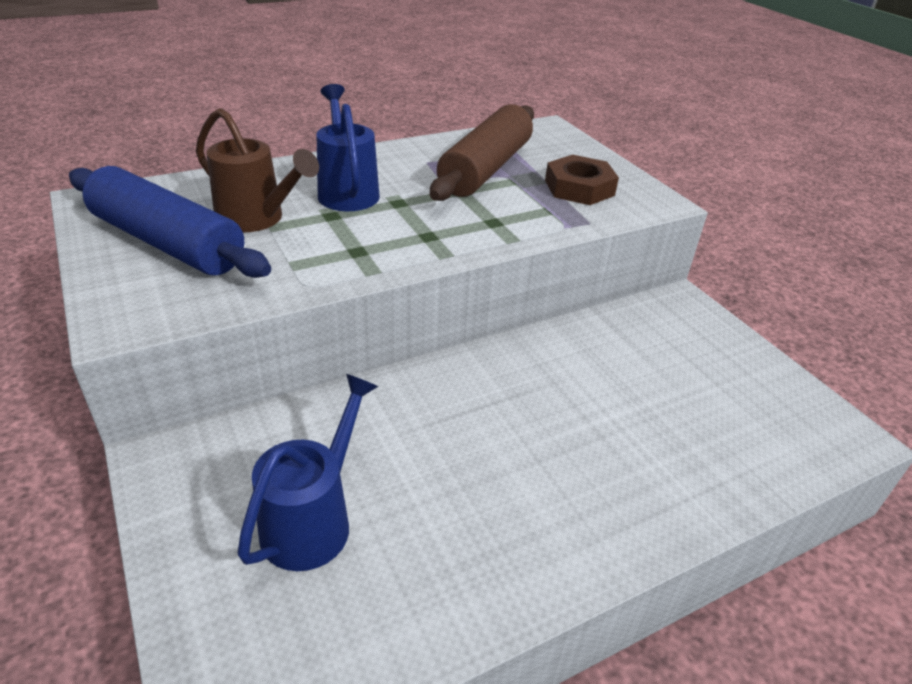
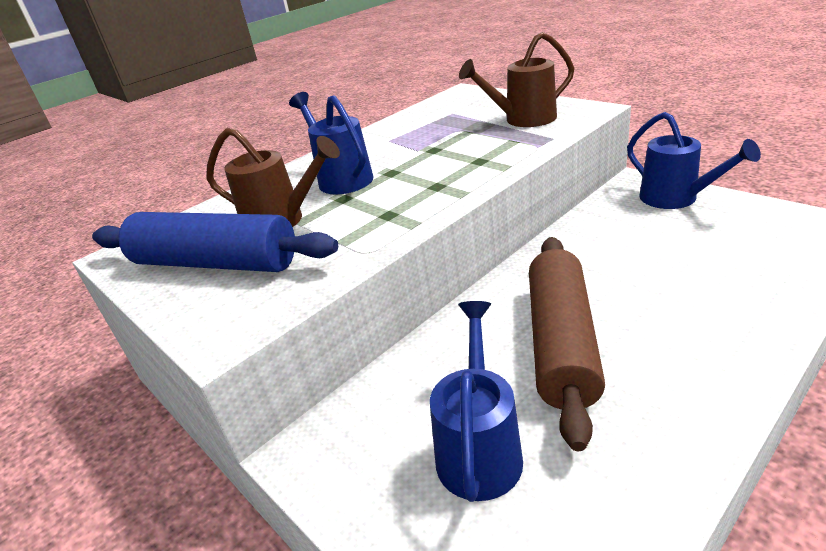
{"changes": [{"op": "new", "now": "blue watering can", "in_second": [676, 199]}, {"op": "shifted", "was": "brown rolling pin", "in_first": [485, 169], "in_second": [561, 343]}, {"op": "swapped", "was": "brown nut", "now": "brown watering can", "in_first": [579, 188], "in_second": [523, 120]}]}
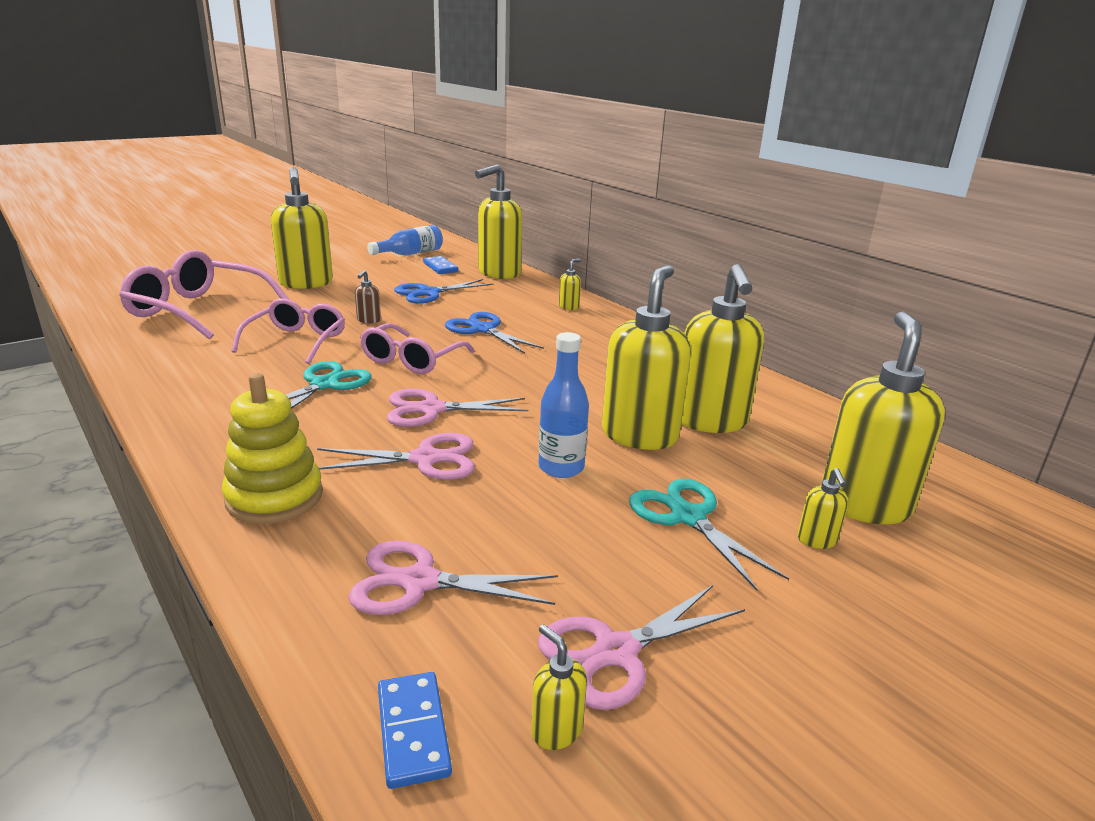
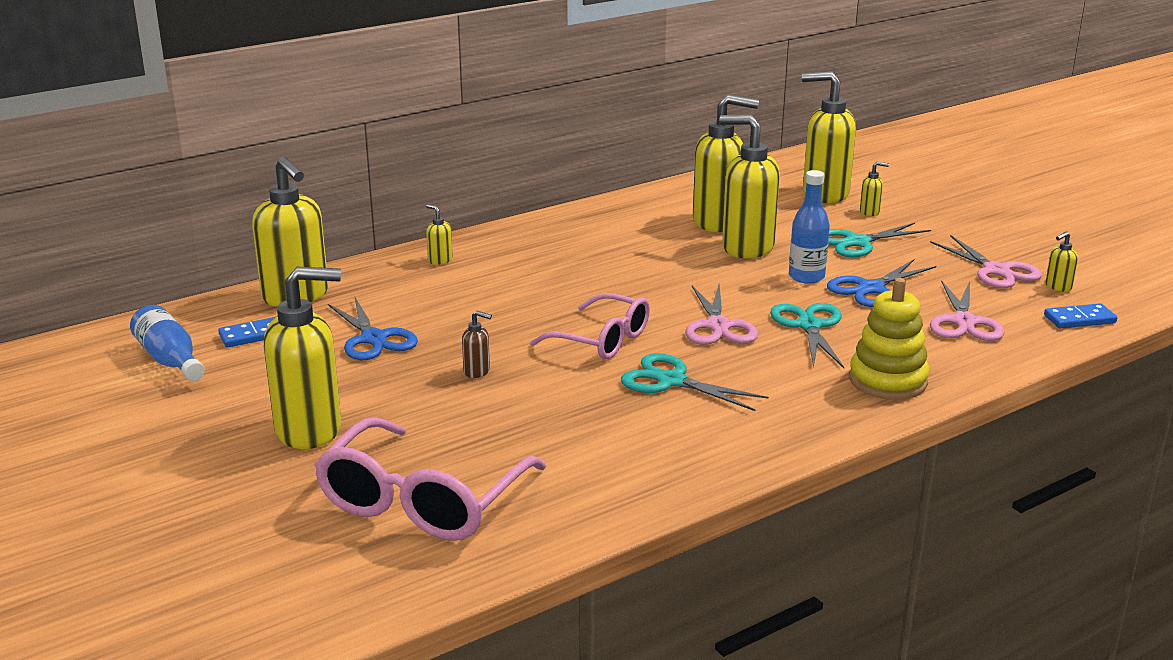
{"changes": [{"op": "gone", "was": "pink glasses", "in_first": [297, 341]}, {"op": "shifted", "was": "blue scissors", "in_first": [482, 329], "in_second": [871, 289]}, {"op": "repainted", "was": "pink scissors", "now": "turquoise scissors", "in_first": [426, 459], "in_second": [809, 325]}]}
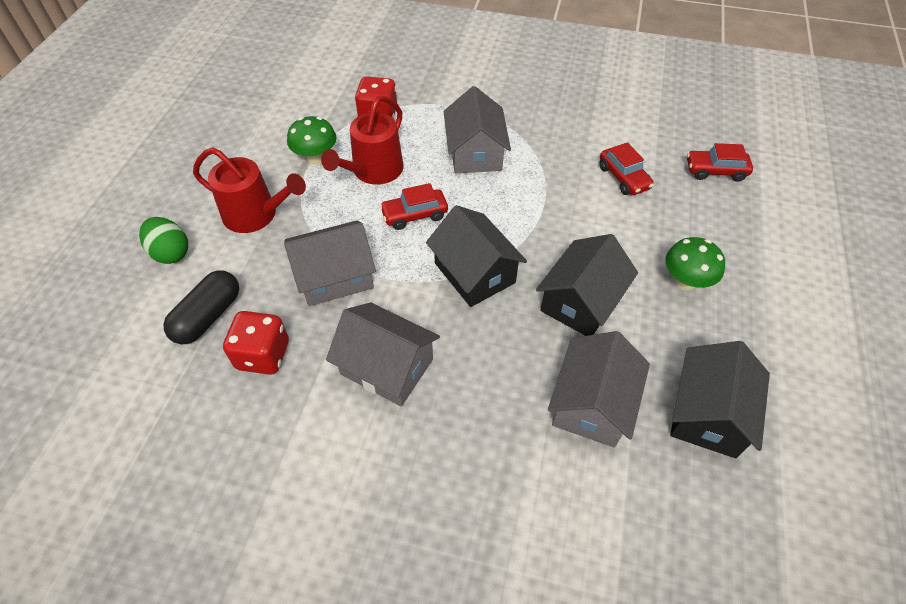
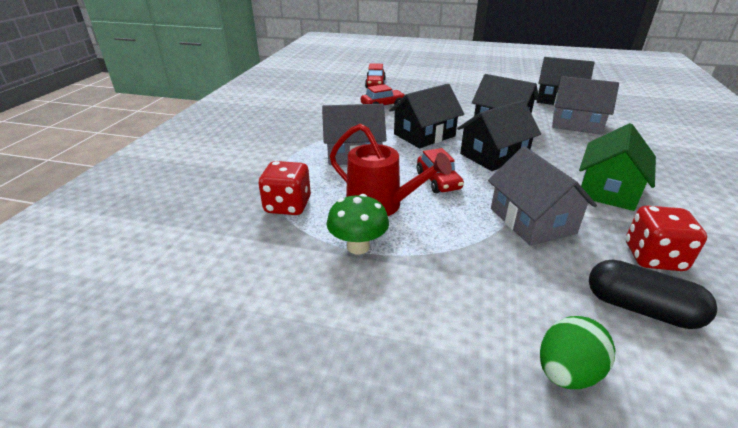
{"changes": [{"op": "gone", "was": "red watering can", "in_first": [255, 215]}, {"op": "gone", "was": "green mushroom", "in_first": [685, 281]}, {"op": "new", "now": "black house", "in_second": [424, 135]}, {"op": "repainted", "was": "grey house", "now": "green house", "in_first": [387, 366], "in_second": [608, 190]}]}
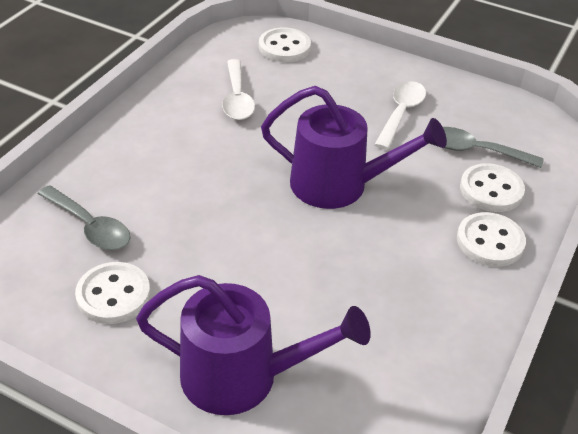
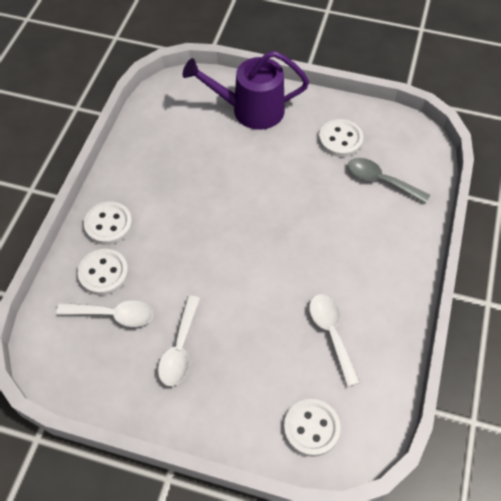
{"changes": [{"op": "gone", "was": "purple watering can", "in_first": [340, 185]}, {"op": "repainted", "was": "grey spoon", "now": "white spoon", "in_first": [475, 151], "in_second": [113, 314]}]}
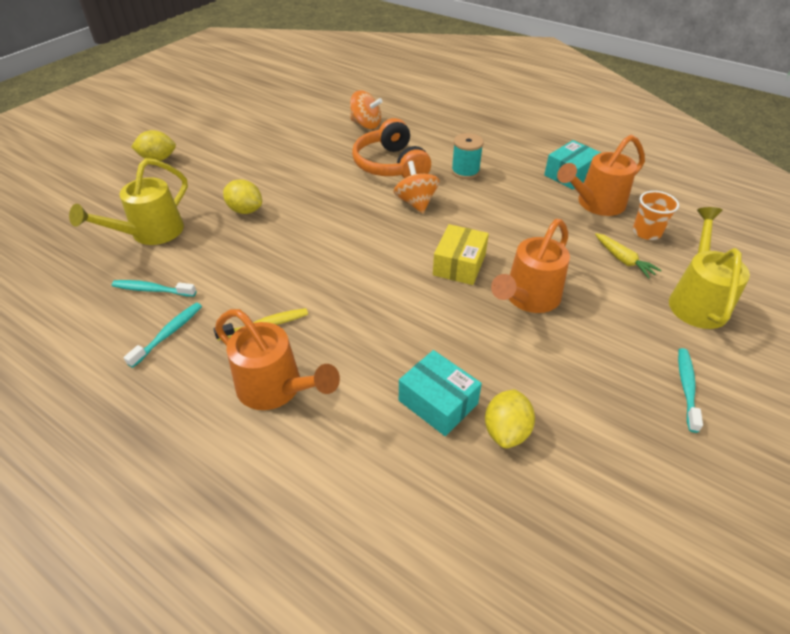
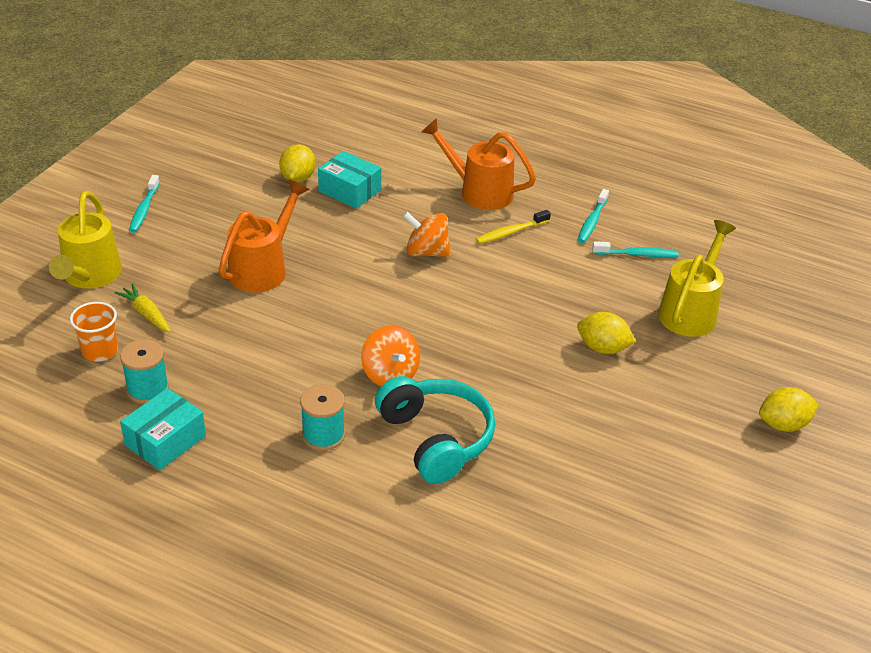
{"changes": [{"op": "gone", "was": "yellow box", "in_first": [459, 264]}, {"op": "shifted", "was": "orange spinning top", "in_first": [366, 124], "in_second": [426, 252]}, {"op": "swapped", "was": "orange watering can", "now": "turquoise spool", "in_first": [595, 204], "in_second": [147, 389]}, {"op": "repainted", "was": "orange headphones", "now": "turquoise headphones", "in_first": [391, 165], "in_second": [436, 438]}]}
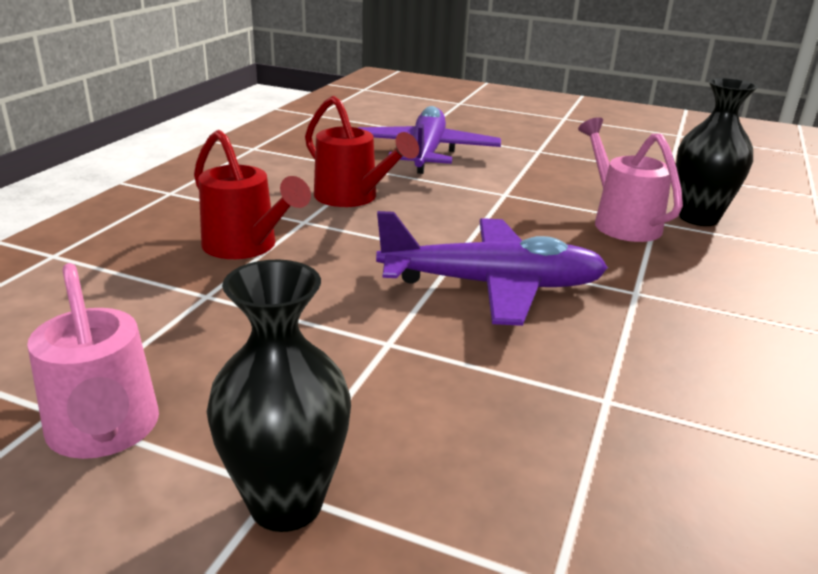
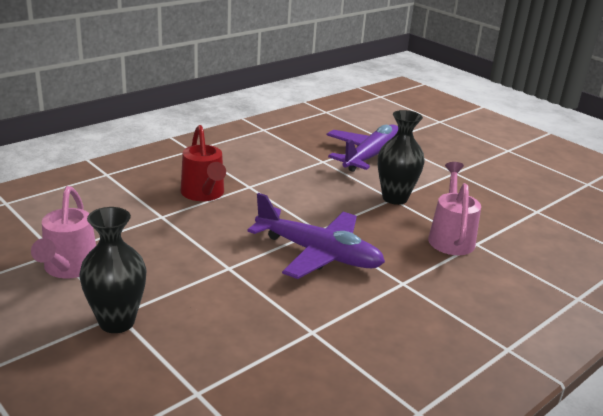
{"changes": [{"op": "gone", "was": "red watering can", "in_first": [352, 197]}, {"op": "shifted", "was": "black vase", "in_first": [698, 218], "in_second": [395, 198]}]}
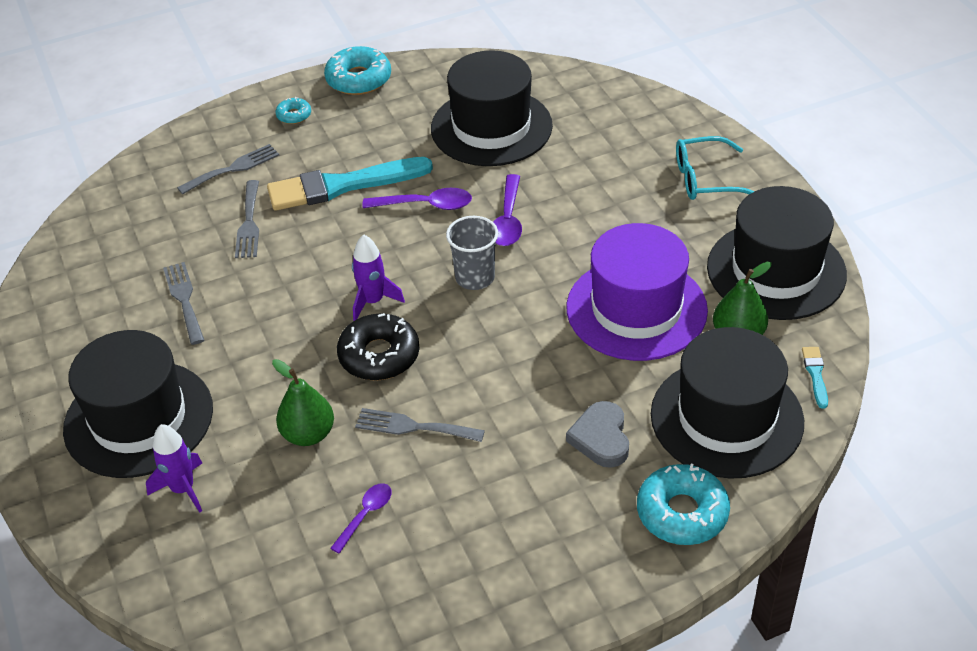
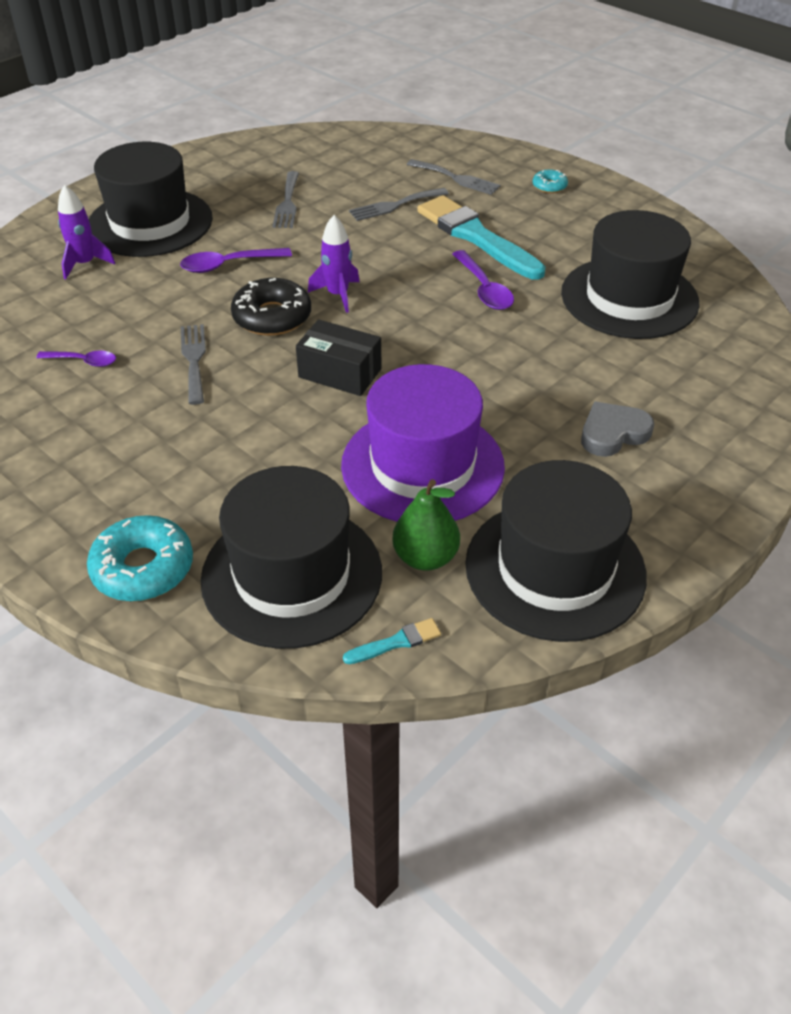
{"changes": [{"op": "gone", "was": "green pear", "in_first": [308, 434]}, {"op": "gone", "was": "turquoise donut", "in_first": [359, 79]}, {"op": "gone", "was": "grey cup", "in_first": [475, 277]}, {"op": "gone", "was": "turquoise glasses", "in_first": [705, 179]}, {"op": "new", "now": "black box", "in_second": [340, 373]}, {"op": "shifted", "was": "purple spoon", "in_first": [508, 220], "in_second": [228, 265]}, {"op": "shifted", "was": "grey heart", "in_first": [601, 438], "in_second": [613, 433]}, {"op": "rotated", "was": "grey fork", "in_first": [184, 299], "in_second": [287, 203], "clockwise": 135}]}
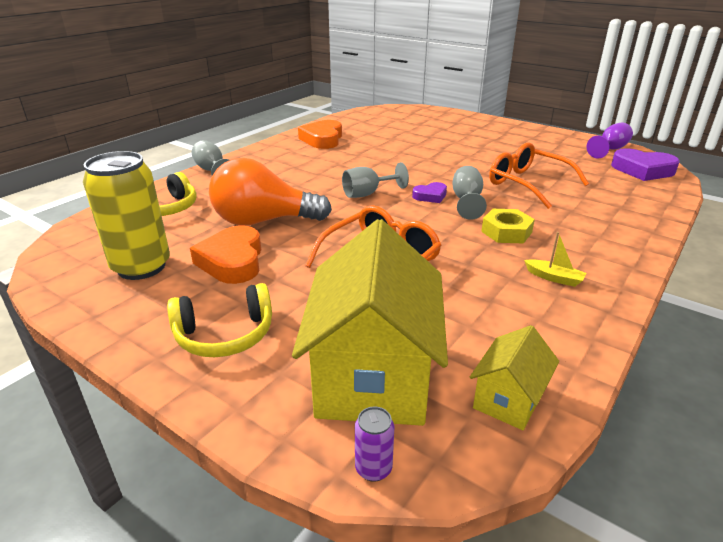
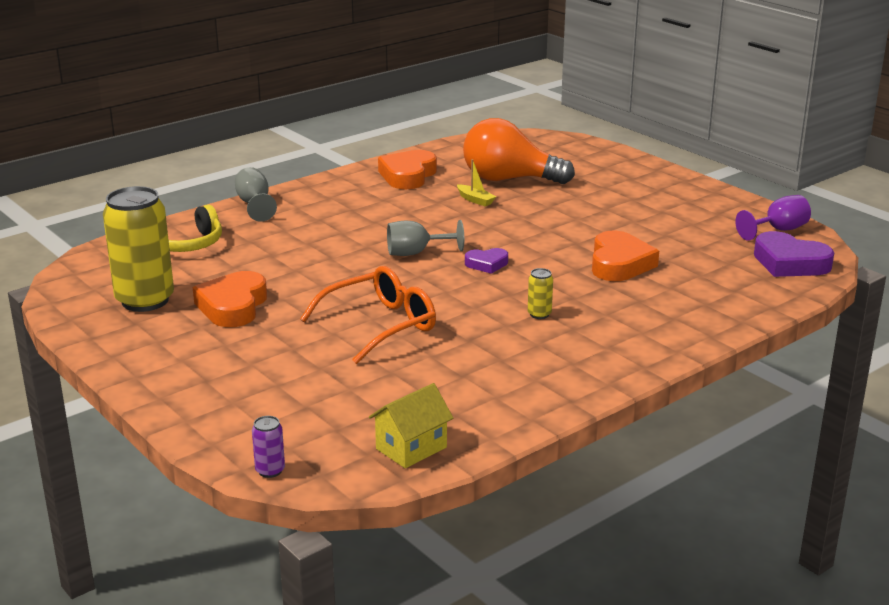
{"changes": [{"op": "gone", "was": "yellow headphones", "in_first": [225, 335]}, {"op": "gone", "was": "yellow house", "in_first": [372, 375]}, {"op": "gone", "was": "grey goblet", "in_first": [466, 201]}, {"op": "shifted", "was": "orange light bulb", "in_first": [263, 221], "in_second": [509, 179]}, {"op": "shifted", "was": "yellow boat", "in_first": [554, 278], "in_second": [475, 200]}, {"op": "swapped", "was": "yellow nut", "now": "yellow can", "in_first": [506, 232], "in_second": [539, 314]}, {"op": "swapped", "was": "orange glasses", "now": "orange heart", "in_first": [528, 184], "in_second": [619, 264]}]}
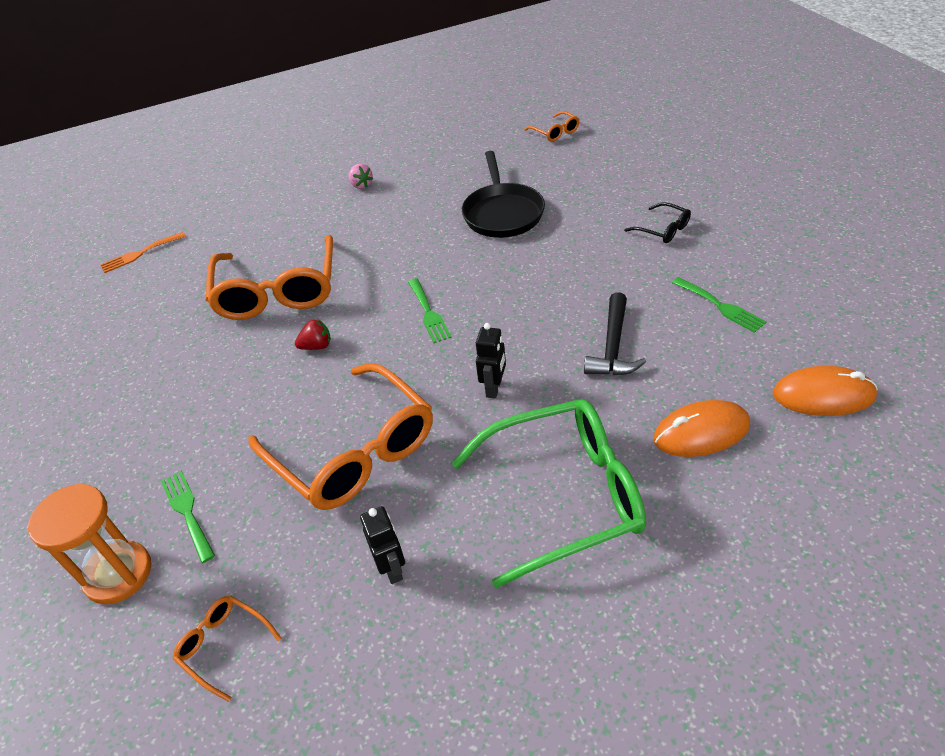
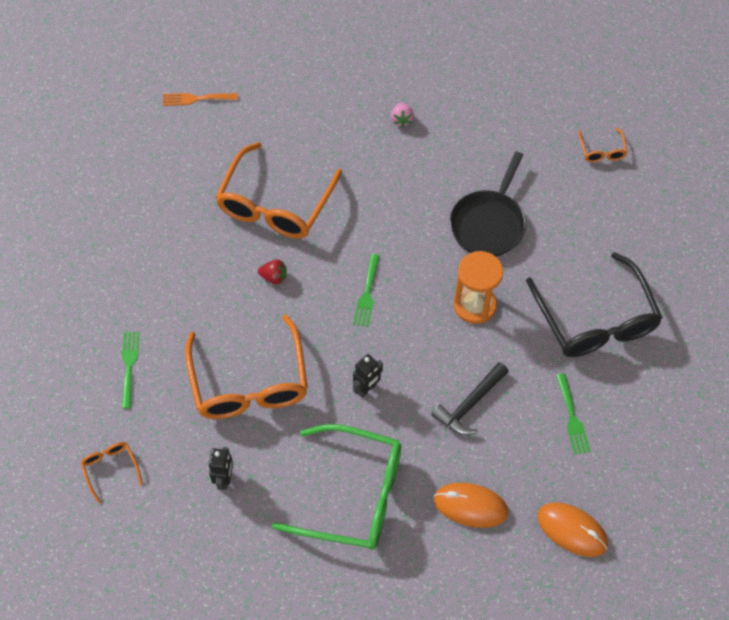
{"changes": [{"op": "shifted", "was": "orange hourglass", "in_first": [118, 574], "in_second": [474, 305]}, {"op": "scaled", "was": "black glasses", "in_first": [662, 229], "in_second": [595, 319], "ratio": 2.31}]}
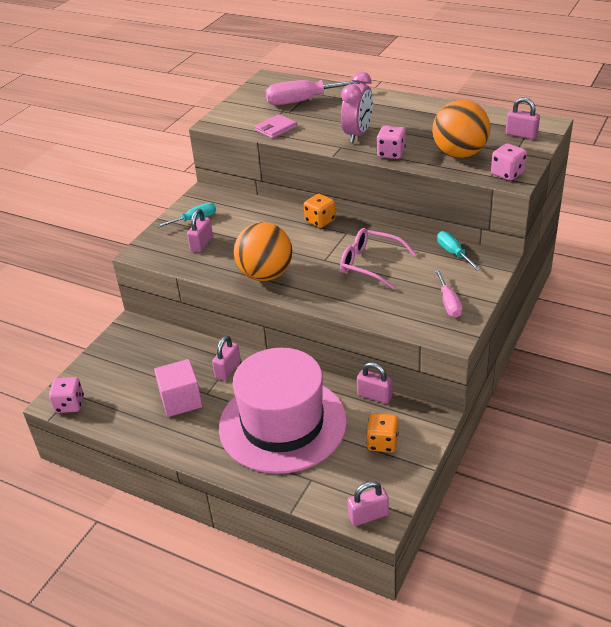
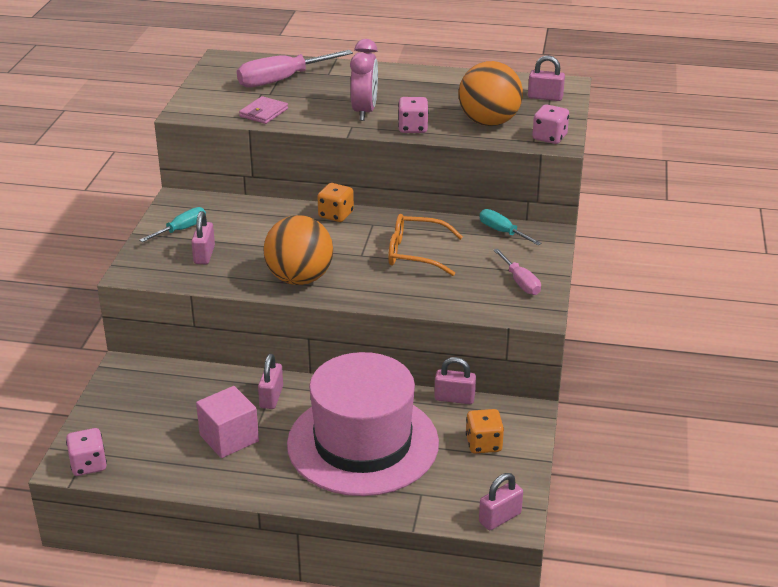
{"changes": [{"op": "repainted", "was": "pink glasses", "now": "orange glasses", "in_first": [370, 264], "in_second": [416, 253]}]}
